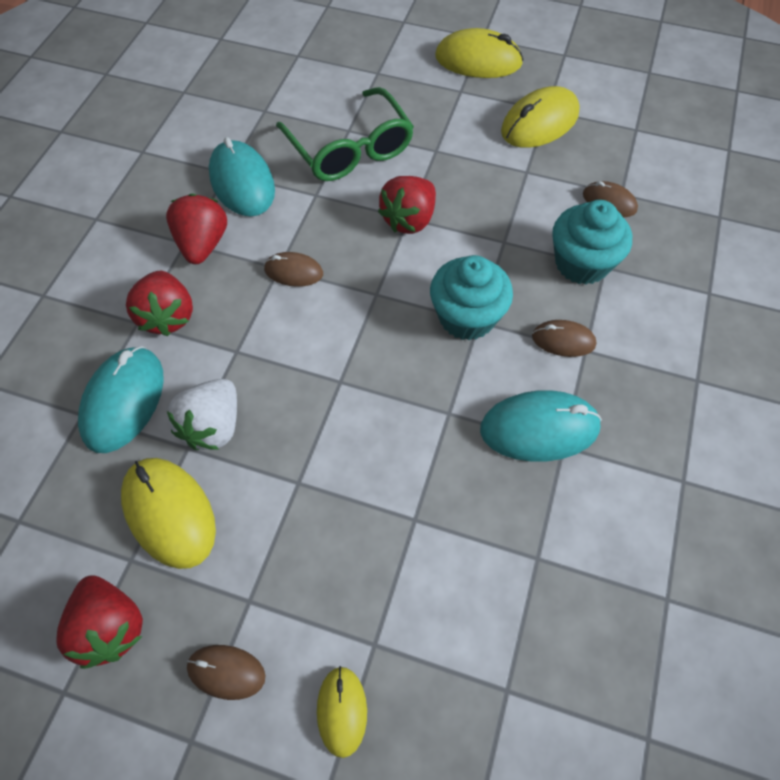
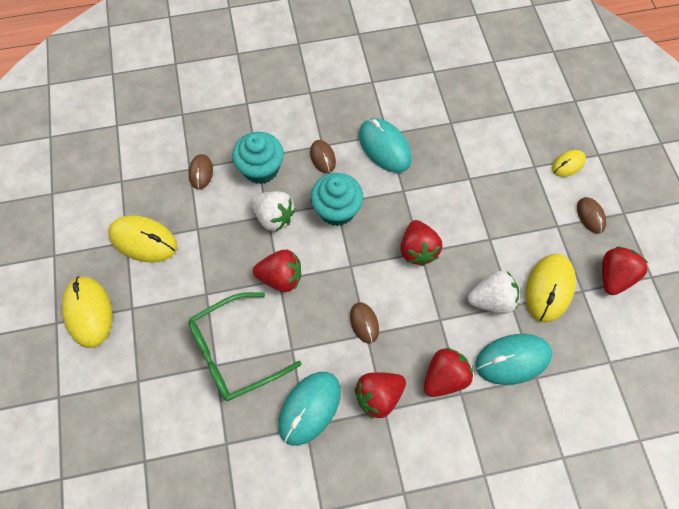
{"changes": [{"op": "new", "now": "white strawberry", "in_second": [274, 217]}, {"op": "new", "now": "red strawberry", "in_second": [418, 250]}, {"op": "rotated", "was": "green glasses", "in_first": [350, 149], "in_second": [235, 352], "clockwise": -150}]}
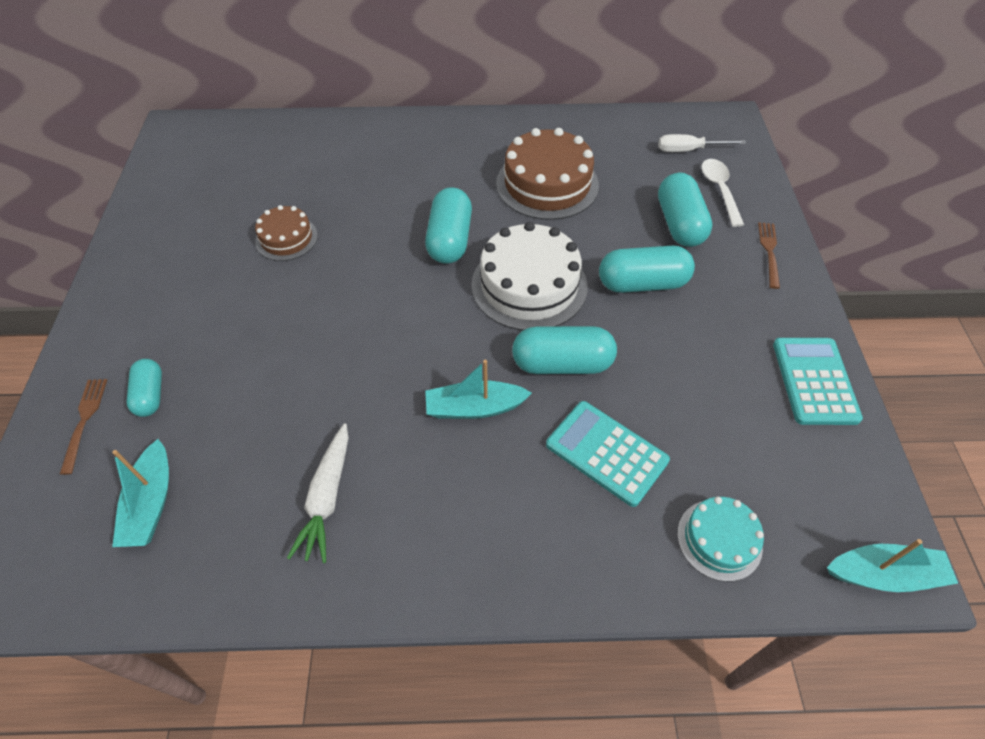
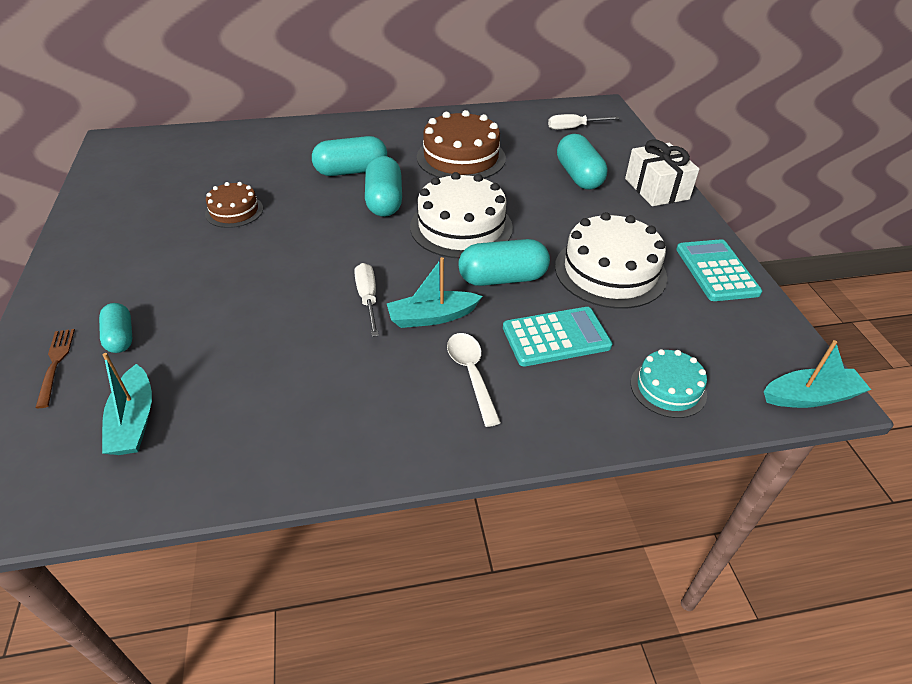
{"changes": [{"op": "gone", "was": "white carrot", "in_first": [327, 497]}, {"op": "new", "now": "white screwdriver", "in_second": [368, 299]}, {"op": "new", "now": "white cake", "in_second": [610, 271]}, {"op": "shifted", "was": "turquoise capsule", "in_first": [642, 283], "in_second": [351, 171]}, {"op": "shifted", "was": "white spoon", "in_first": [719, 190], "in_second": [471, 374]}, {"op": "swapped", "was": "brown fork", "now": "white gift", "in_first": [769, 252], "in_second": [656, 189]}, {"op": "rotated", "was": "turquoise calculator", "in_first": [606, 453], "in_second": [556, 337], "clockwise": 135}]}
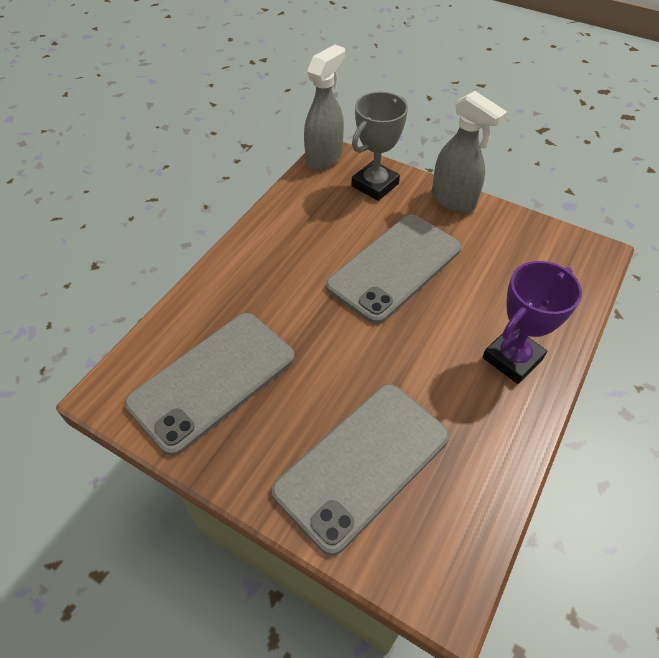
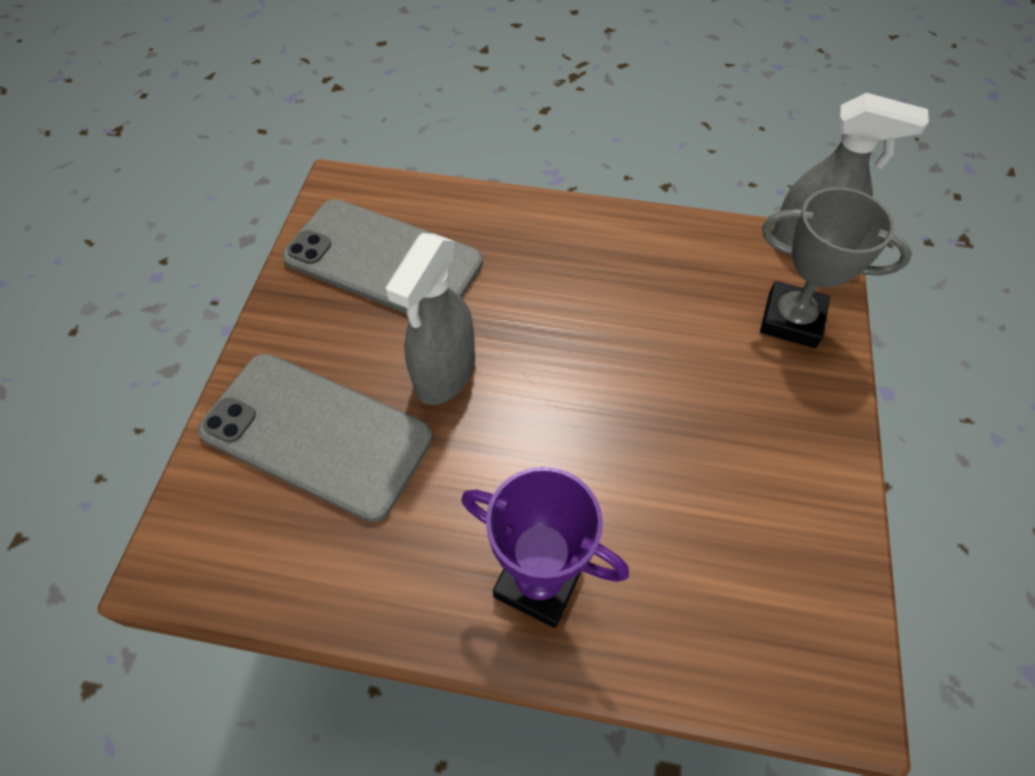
{"changes": [{"op": "gone", "was": "grey phone", "in_first": [394, 267]}, {"op": "shifted", "was": "grey spray bottle", "in_first": [453, 200], "in_second": [444, 374]}]}
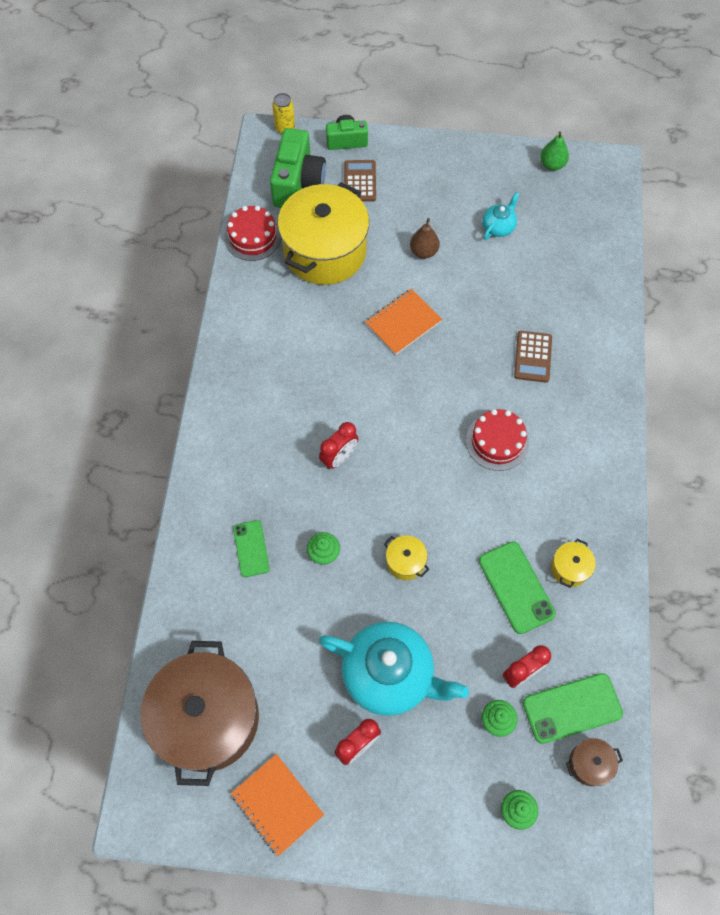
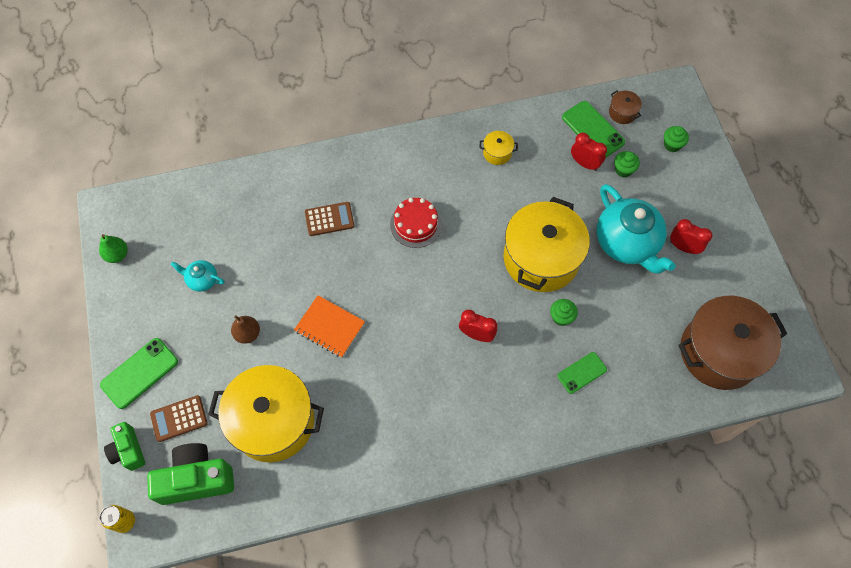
{"changes": [{"op": "gone", "was": "red cake", "in_first": [253, 237]}, {"op": "gone", "was": "orange notebook", "in_first": [277, 804]}, {"op": "shifted", "was": "green phone", "in_first": [516, 587], "in_second": [139, 373]}, {"op": "rotated", "was": "turquoise teapot", "in_first": [389, 674], "in_second": [627, 243], "clockwise": 150}, {"op": "scaled", "was": "yellow pot", "in_first": [405, 562], "in_second": [541, 258], "ratio": 2.49}]}
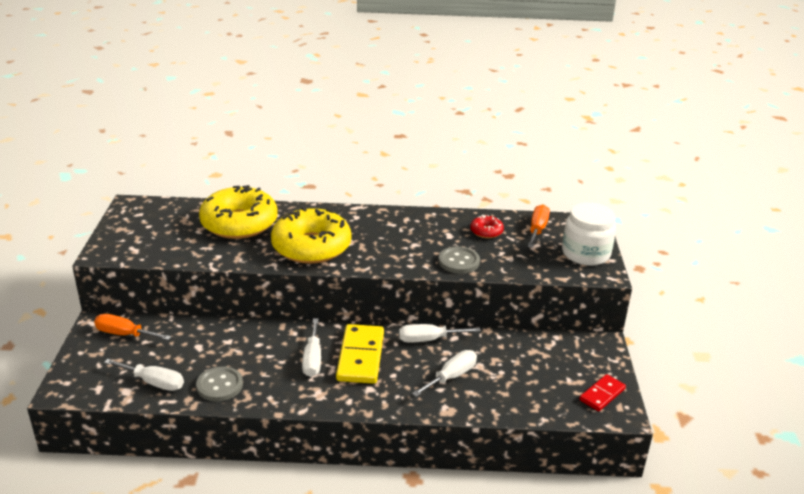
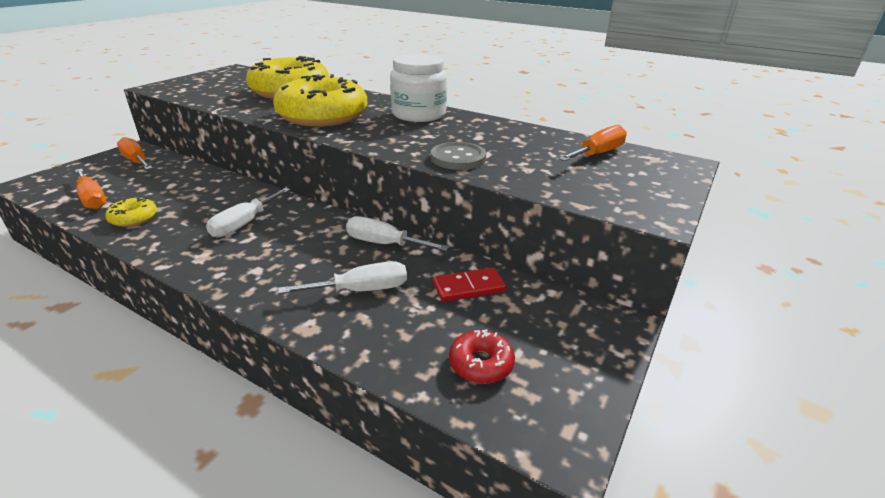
{"changes": [{"op": "gone", "was": "yellow domino", "in_first": [361, 356]}, {"op": "shifted", "was": "red donut", "in_first": [486, 231], "in_second": [481, 364]}, {"op": "shifted", "was": "white jar", "in_first": [585, 253], "in_second": [418, 114]}, {"op": "shifted", "was": "red domino", "in_first": [602, 394], "in_second": [468, 287]}, {"op": "swapped", "was": "grey button", "now": "yellow donut", "in_first": [220, 385], "in_second": [134, 218]}, {"op": "repainted", "was": "white screwdriver", "now": "orange screwdriver", "in_first": [154, 382], "in_second": [92, 199]}]}
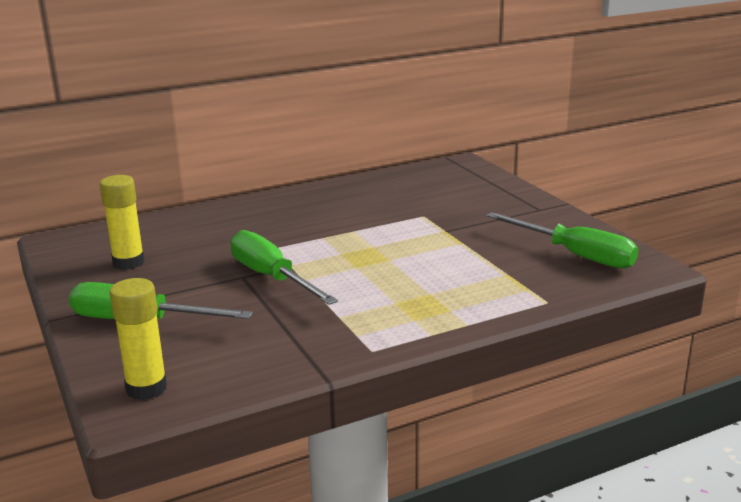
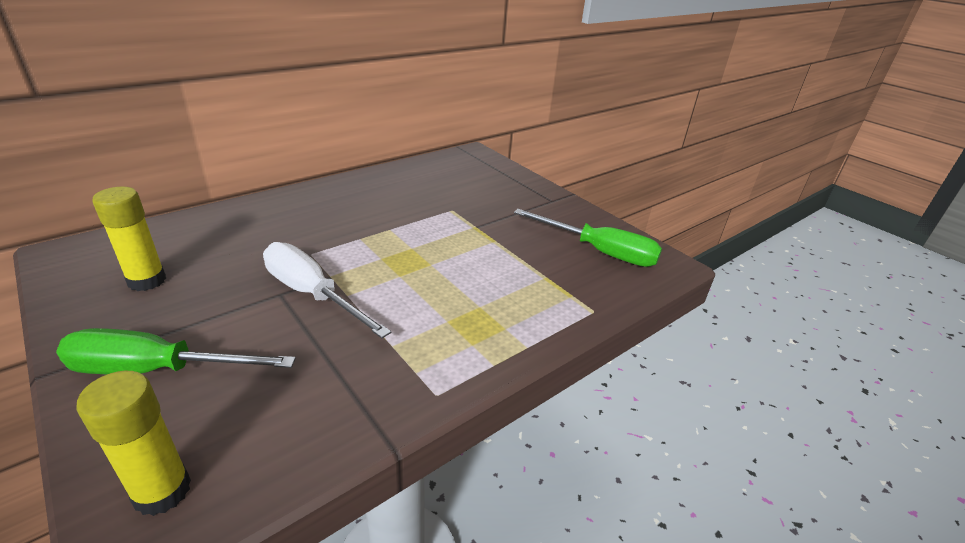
{"changes": [{"op": "repainted", "was": "green screwdriver", "now": "white screwdriver", "in_first": [271, 277], "in_second": [312, 294]}]}
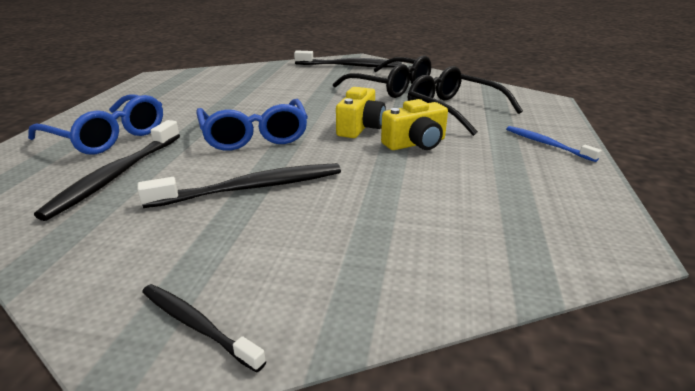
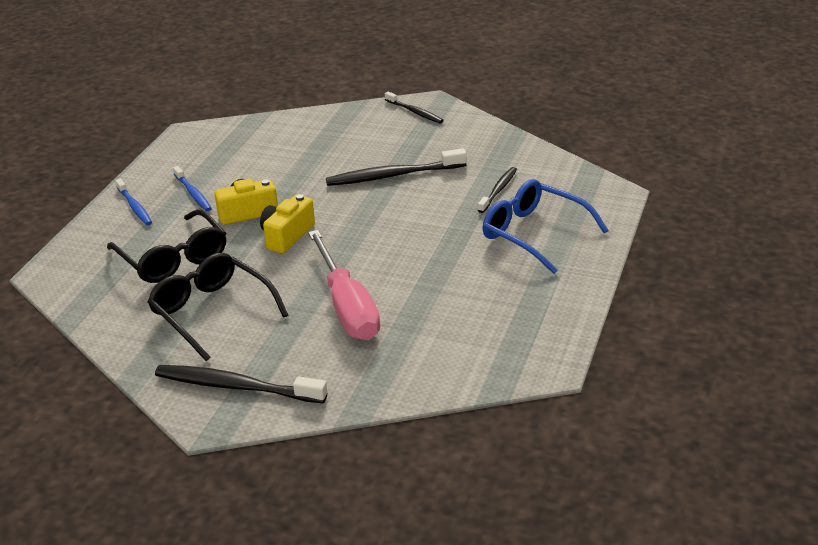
{"changes": [{"op": "gone", "was": "blue glasses", "in_first": [254, 135]}, {"op": "new", "now": "blue toothbrush", "in_second": [193, 193]}, {"op": "new", "now": "pink screwdriver", "in_second": [347, 307]}, {"op": "scaled", "was": "black toothbrush", "in_first": [117, 175], "in_second": [498, 190], "ratio": 0.59}]}
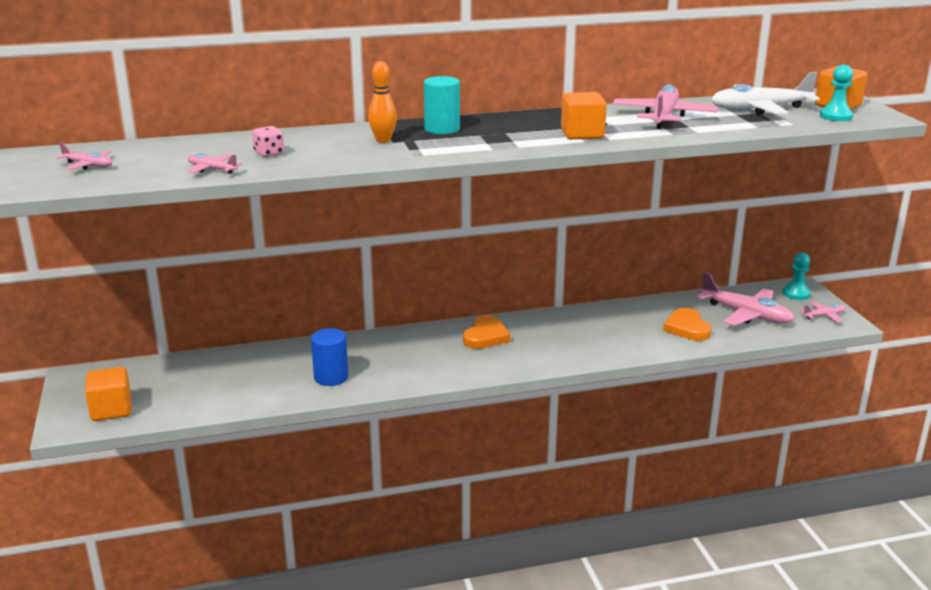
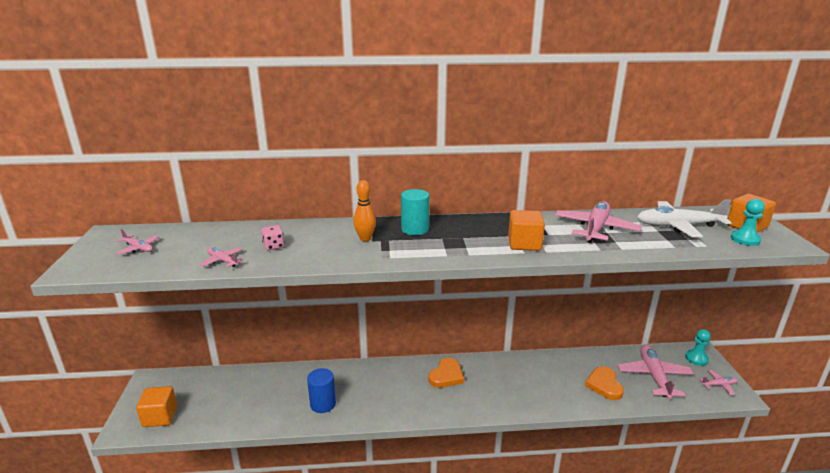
{"changes": [{"op": "rotated", "was": "pink plane", "in_first": [746, 314], "in_second": [654, 376], "clockwise": -135}]}
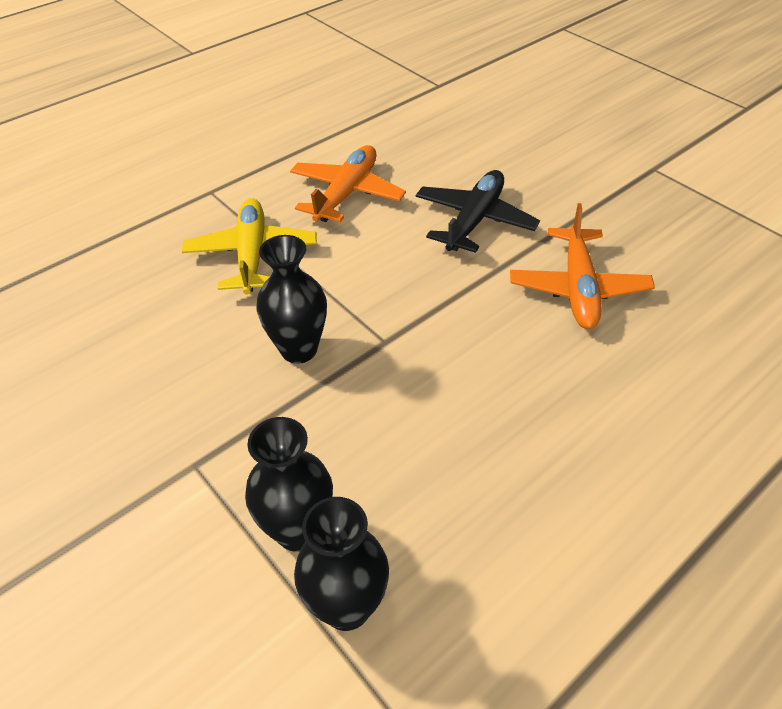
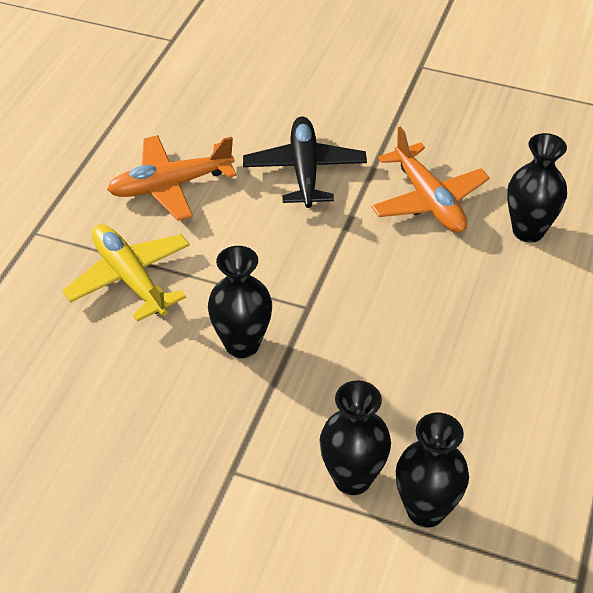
{"changes": [{"op": "new", "now": "black vase", "in_second": [528, 231]}, {"op": "rotated", "was": "orange plane", "in_first": [346, 193], "in_second": [170, 186], "clockwise": -105}]}
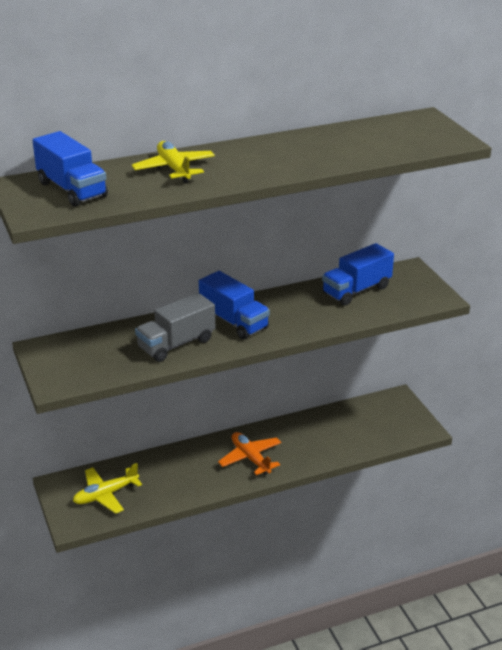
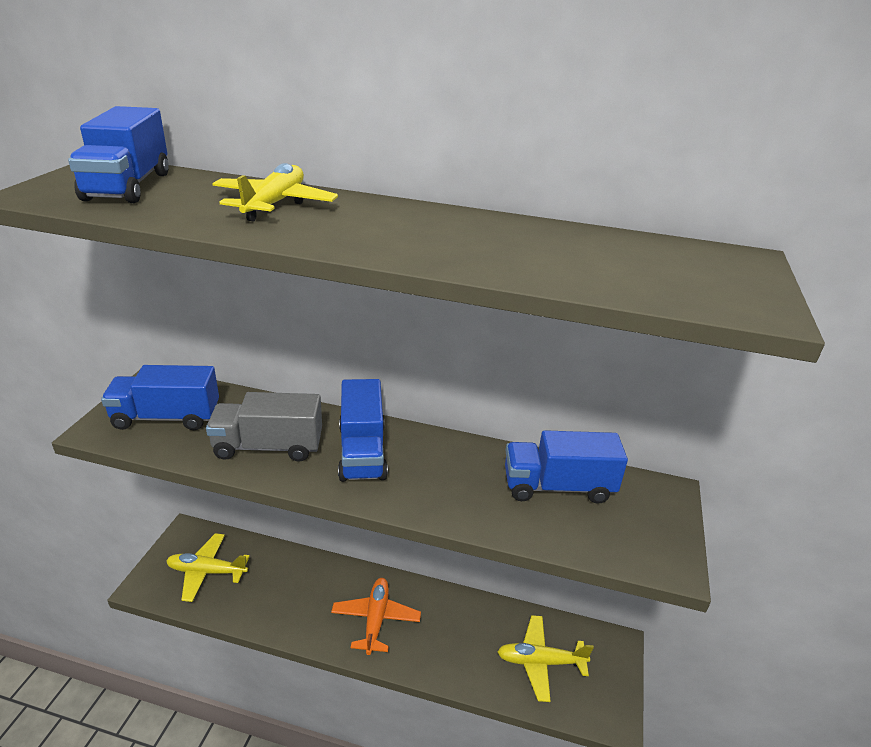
{"changes": [{"op": "new", "now": "blue truck", "in_second": [166, 417]}, {"op": "new", "now": "yellow plane", "in_second": [540, 662]}]}
